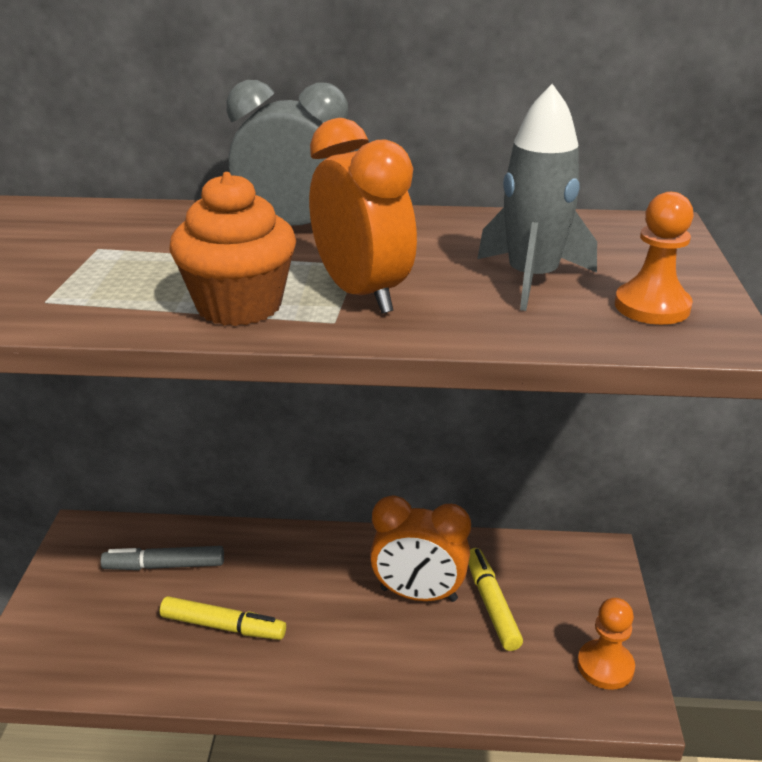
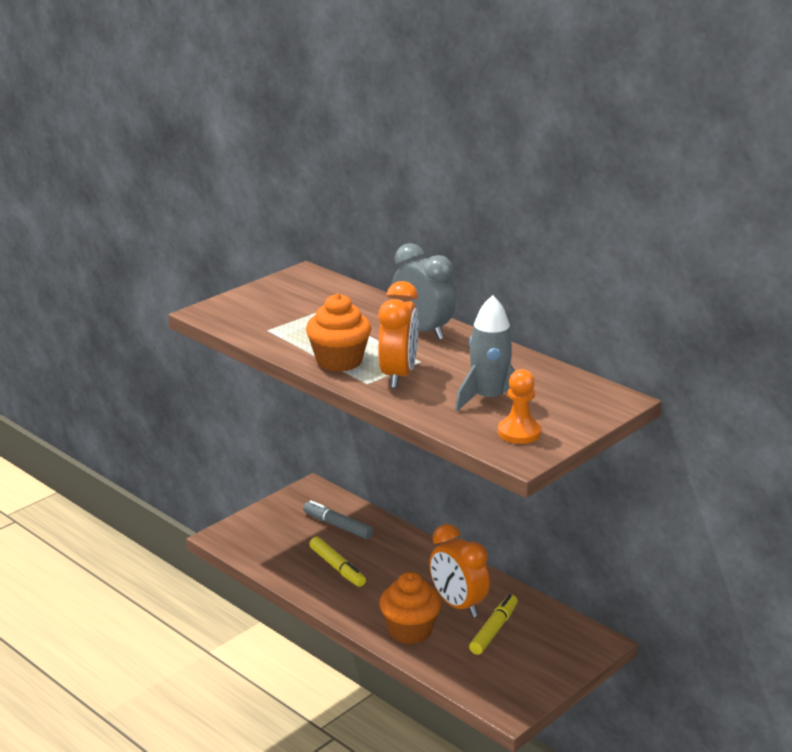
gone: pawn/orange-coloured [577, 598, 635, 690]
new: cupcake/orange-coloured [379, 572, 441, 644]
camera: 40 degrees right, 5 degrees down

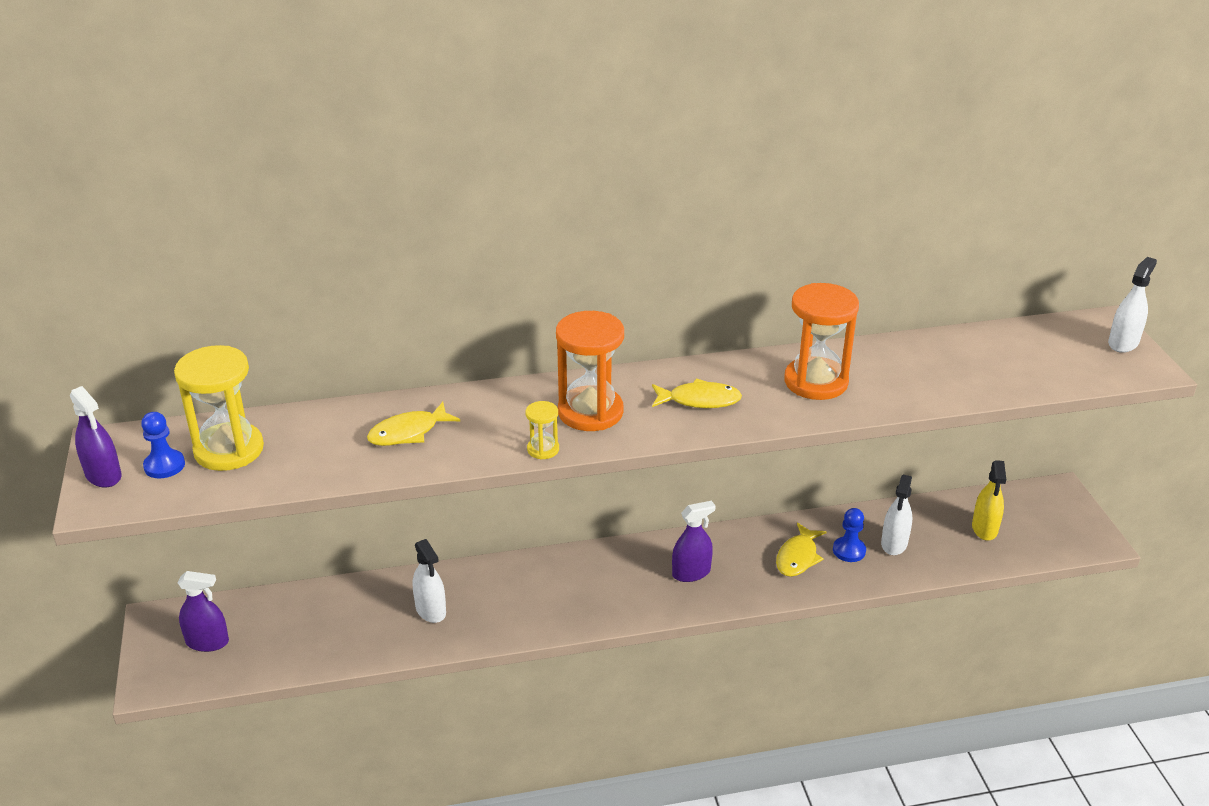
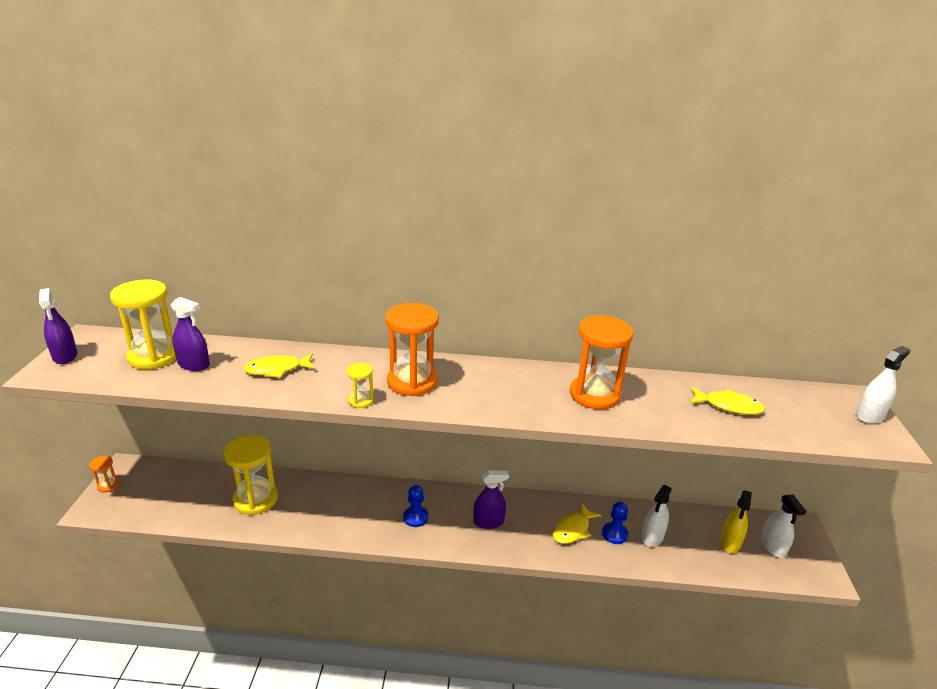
new: sandglass/orange-coloured [89, 456, 119, 493]; sandglass/golden [223, 435, 278, 515]
shifted: sprayer/royal purple [178, 571, 229, 652] to [171, 297, 210, 371]; pawn/royal blue [141, 412, 185, 478] to [403, 485, 428, 527]; fish/golden [652, 379, 742, 408] to [690, 387, 765, 415]; sprayer/white [413, 539, 446, 623] to [760, 495, 806, 558]
camera: 15 degrees right, 5 degrees down

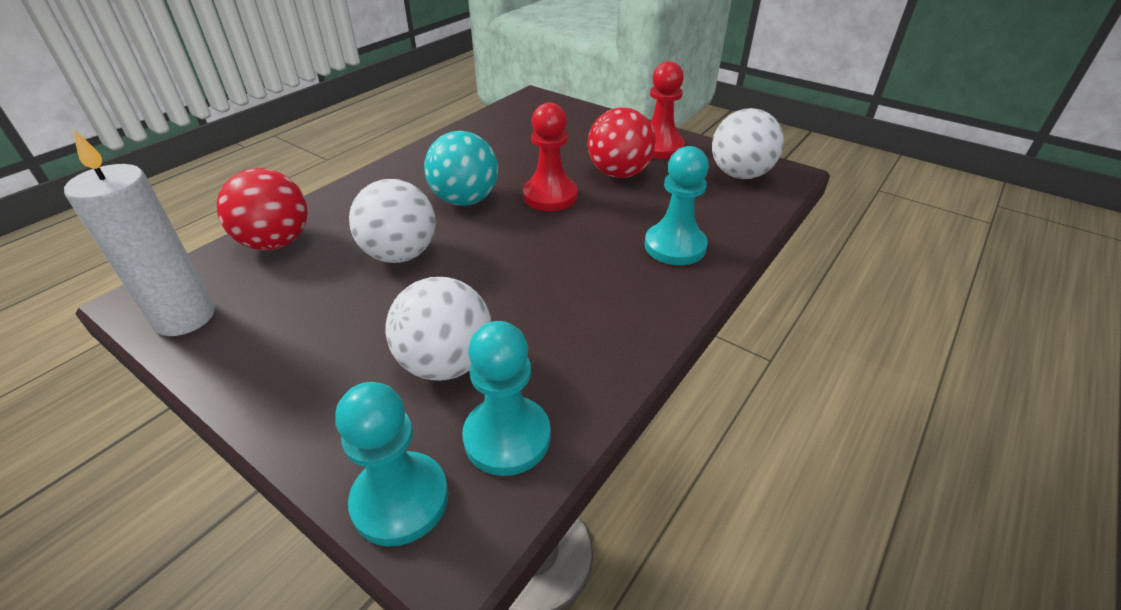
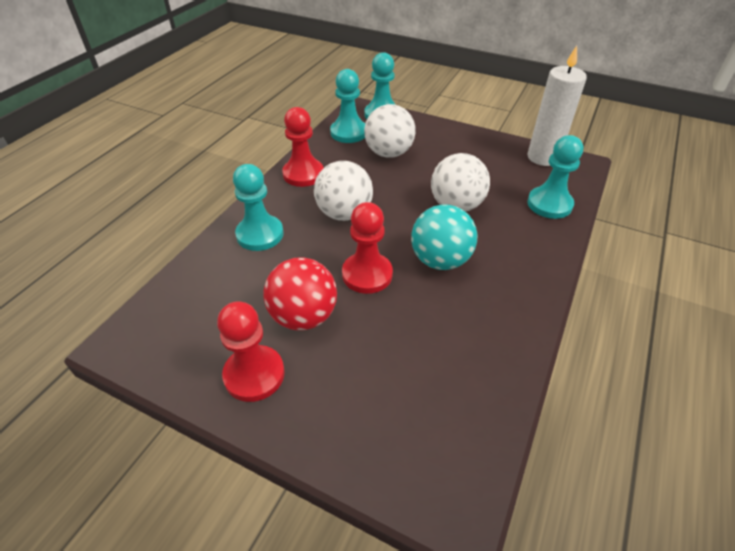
new: pawn/scarlet [282, 107, 323, 187]
shifted: ball/white [712, 108, 784, 179] to [314, 161, 373, 221]
swapped: ball/scarlet [217, 168, 308, 250] to pawn/teal [527, 135, 583, 219]
camera: 170 degrees right, 5 degrees up

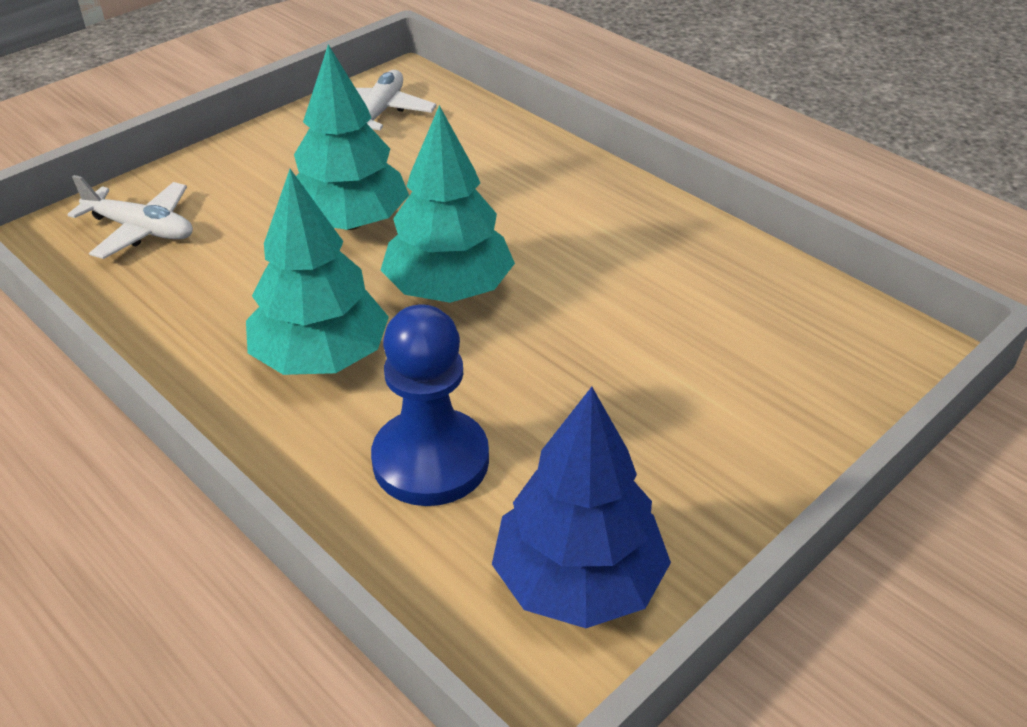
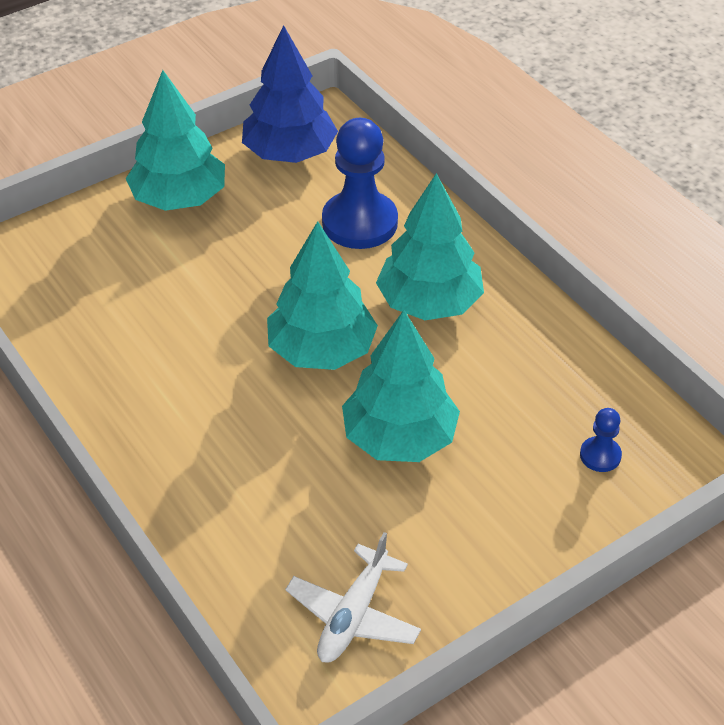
new: toy tree/teal [126, 70, 225, 211]
swapped: plane/white [67, 175, 193, 259] to pawn/royal blue [580, 408, 622, 472]
camera: 170 degrees left, 5 degrees up

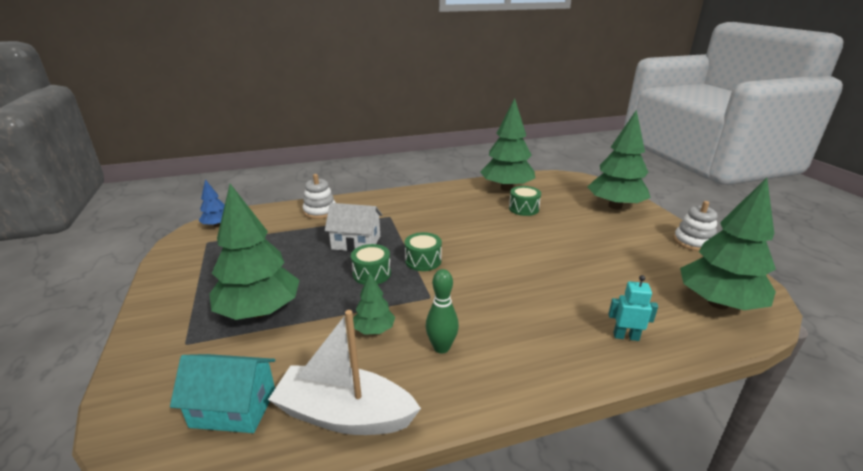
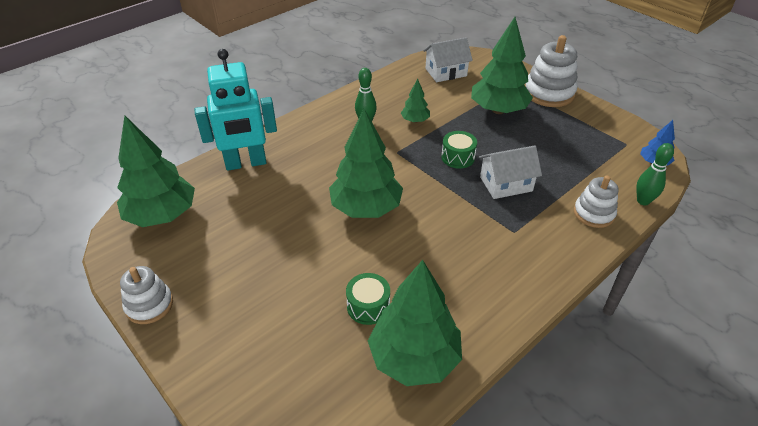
gone: boat/white [268, 310, 421, 435]; drum/leaf-green [405, 232, 442, 271]
new: stacking rings/white [525, 35, 577, 107]; skittle/leaf-green [636, 143, 674, 206]
shifted: toy tree/leaf-green [588, 110, 651, 209] to [329, 109, 403, 218]
repainted: toy house/teal [170, 354, 276, 433] to toy house/white [423, 37, 473, 82]
scaled: toy robot/teal [608, 275, 658, 341] = [194, 49, 277, 171] x2.28
camera: 155 degrees right, 15 degrees up

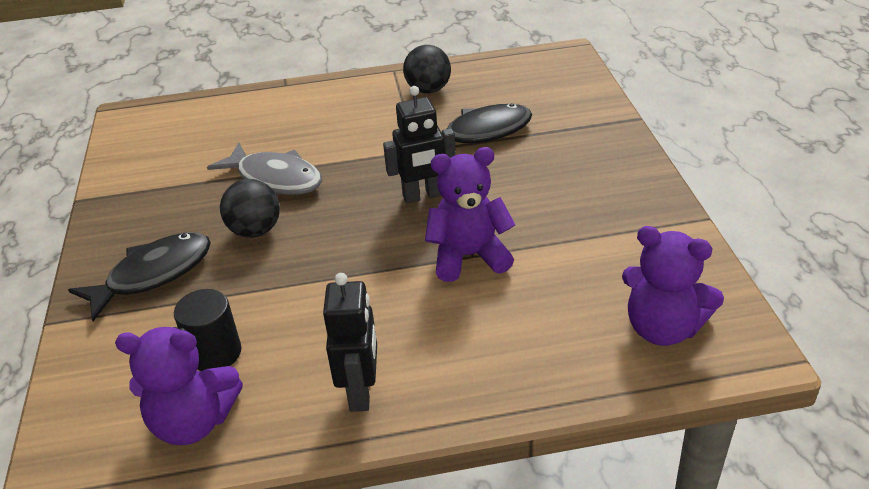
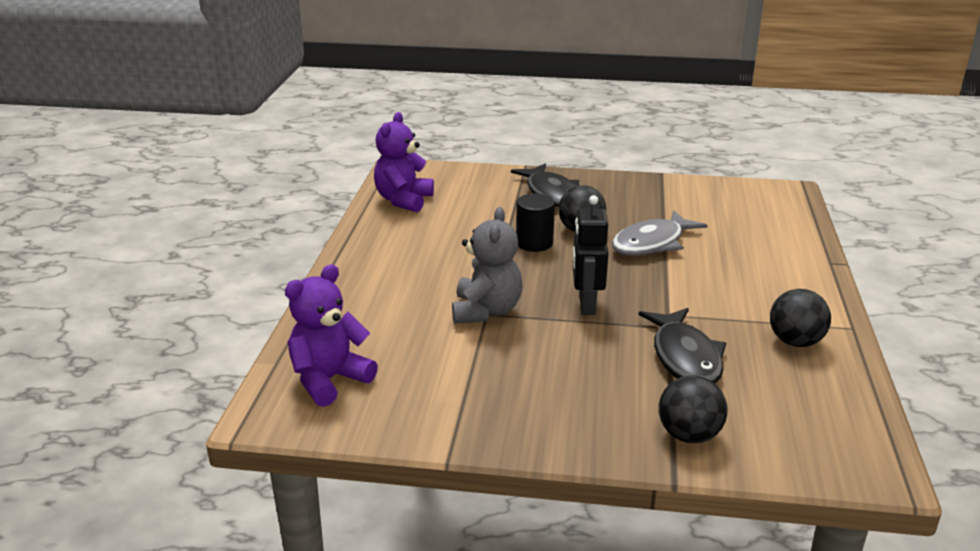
gone: toy robot/ebony [323, 273, 377, 412]
new: ball/ebony [659, 375, 727, 443]
shifted: cylinder/ebony [174, 289, 241, 371] to [516, 193, 555, 252]
repainted: stuffed bear/royal purple [425, 147, 515, 282] to stuffed bear/gray [452, 207, 522, 323]
camera: 105 degrees right, 10 degrees down

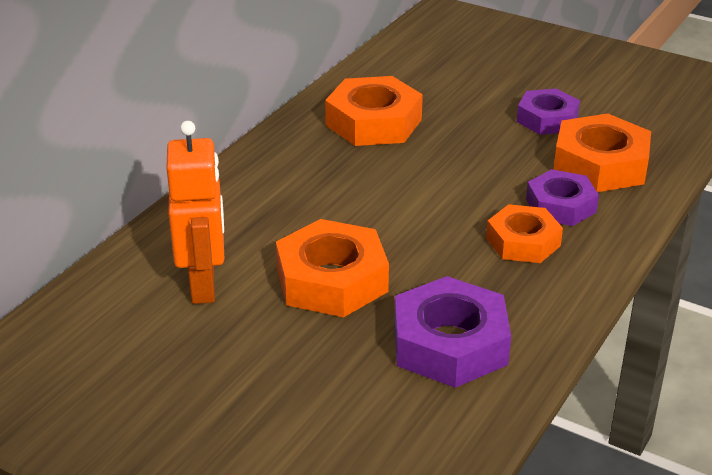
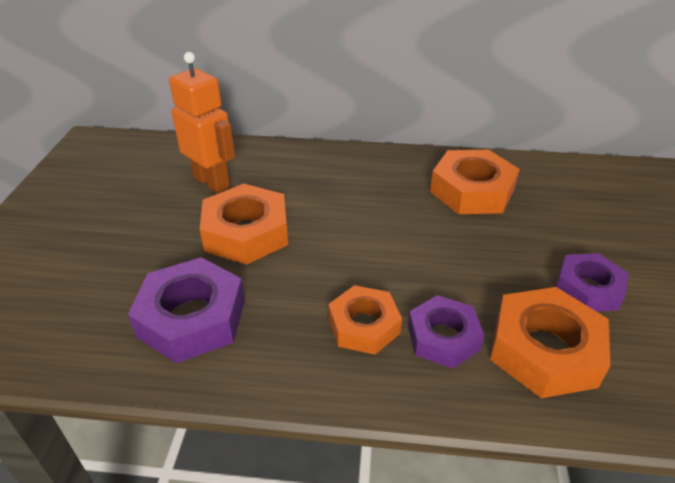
rotated: toy robot/orange-coloured [167, 121, 224, 304] = [169, 52, 235, 193] 105 degrees counterclockwise
camera: 65 degrees right, 5 degrees up

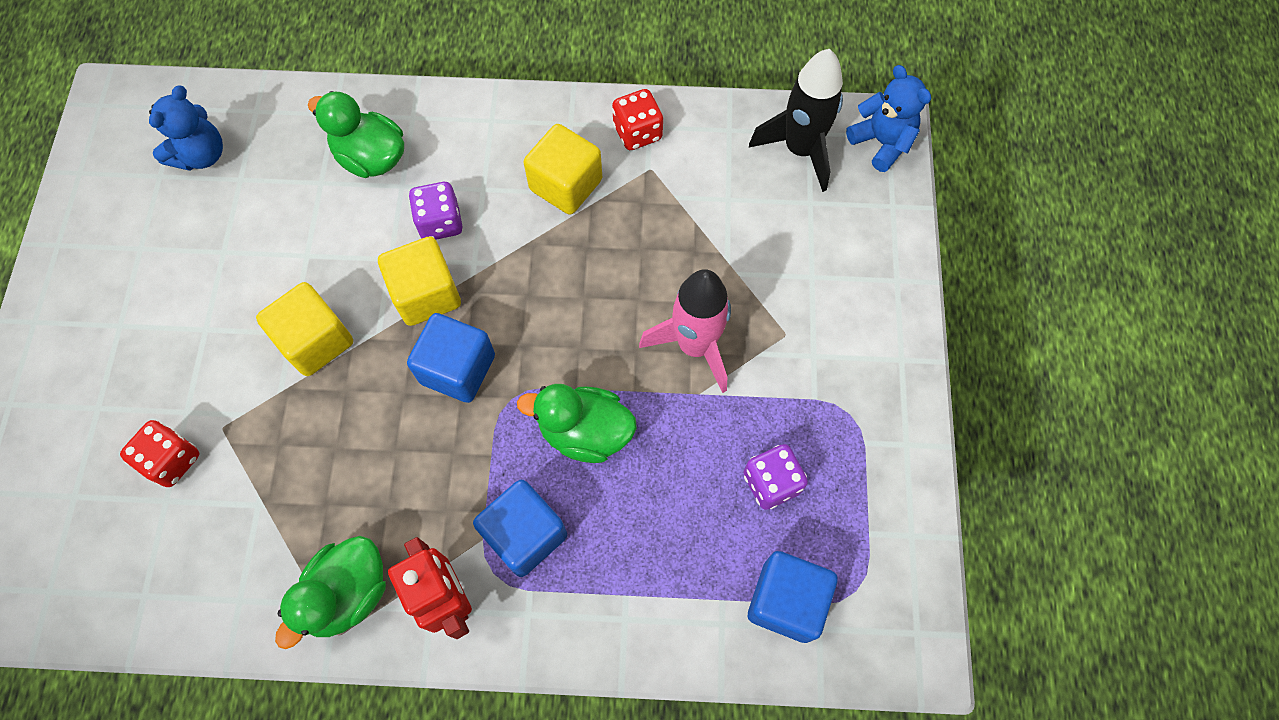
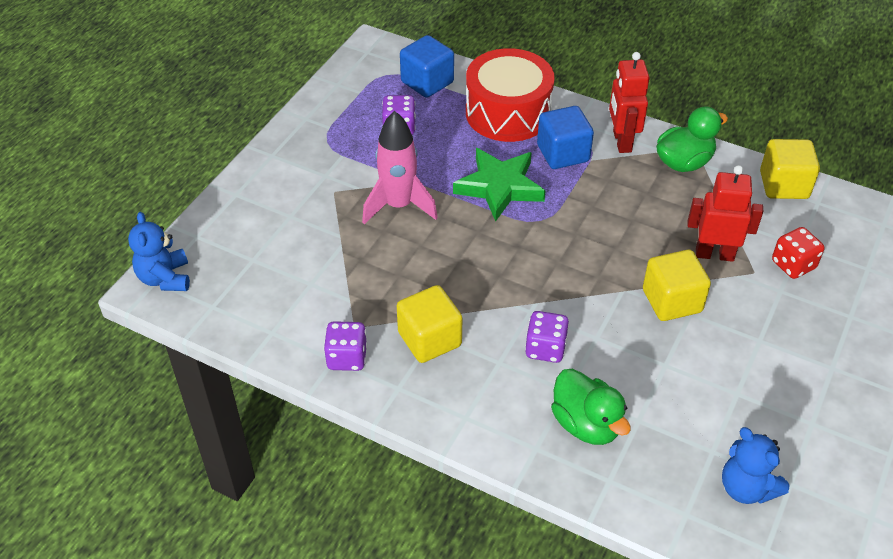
gone: solid cube/royal blue [407, 313, 495, 403]; toy rocket/ebony [749, 49, 843, 192]
new: drum/scarlet [466, 48, 555, 142]; toy robot/scarlet [688, 165, 763, 262]
shifted: solid cube/golden [378, 236, 461, 326] to [760, 139, 820, 199]
swapped: toy duck/leaf-green [517, 384, 637, 463] to star shape/leaf-green [453, 148, 545, 222]
repainted: die/scarlet [612, 89, 663, 150] to die/royal purple [324, 321, 367, 371]
rotated: stuffed bear/royal blue [149, 85, 223, 171] = [722, 427, 790, 504] 90 degrees counterclockwise
camera: 155 degrees left, 20 degrees down

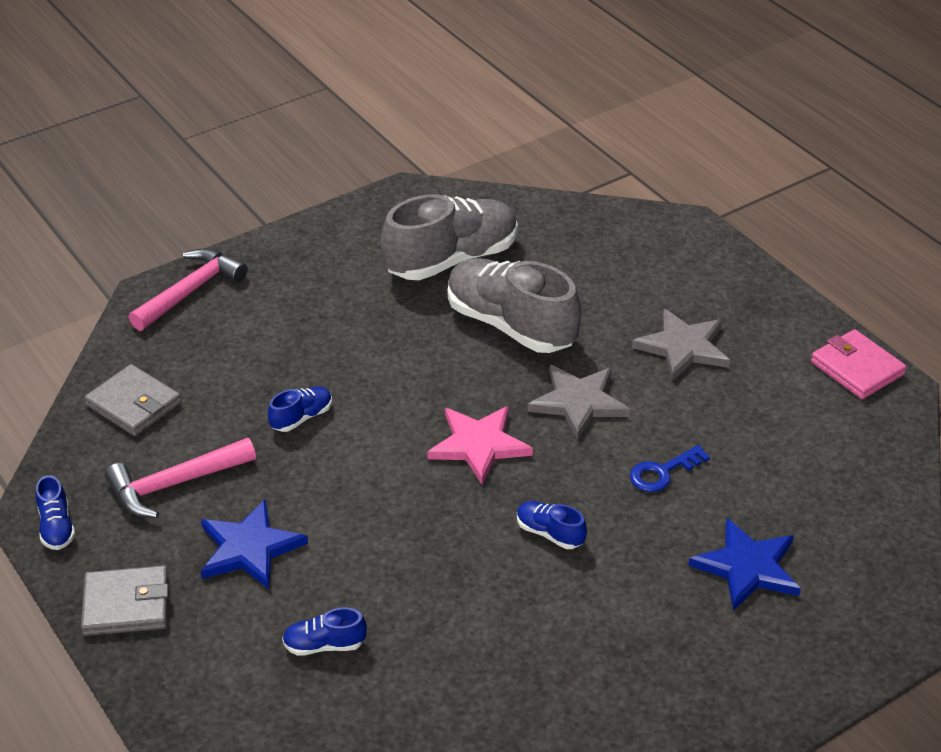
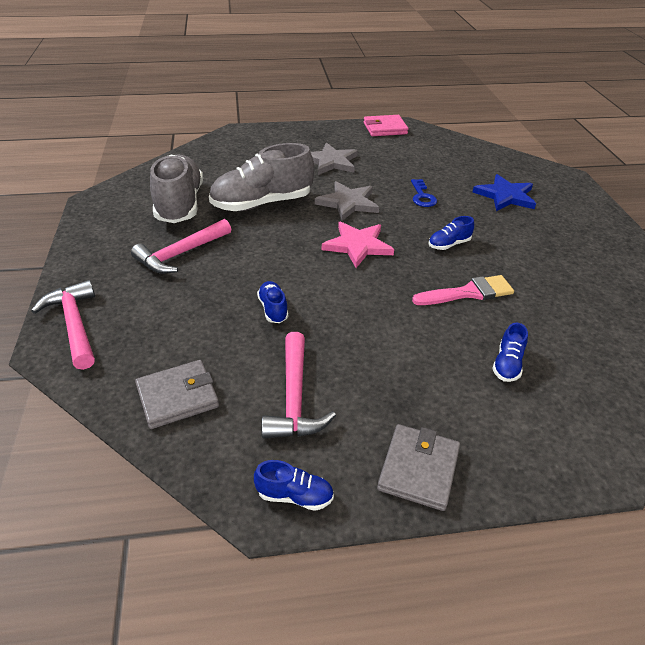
gone: star shape/royal blue [201, 500, 308, 589]
new: hammer/pink [131, 219, 231, 274]; brush/pink [412, 275, 514, 305]
camera: 65 degrees left, 0 degrees up

